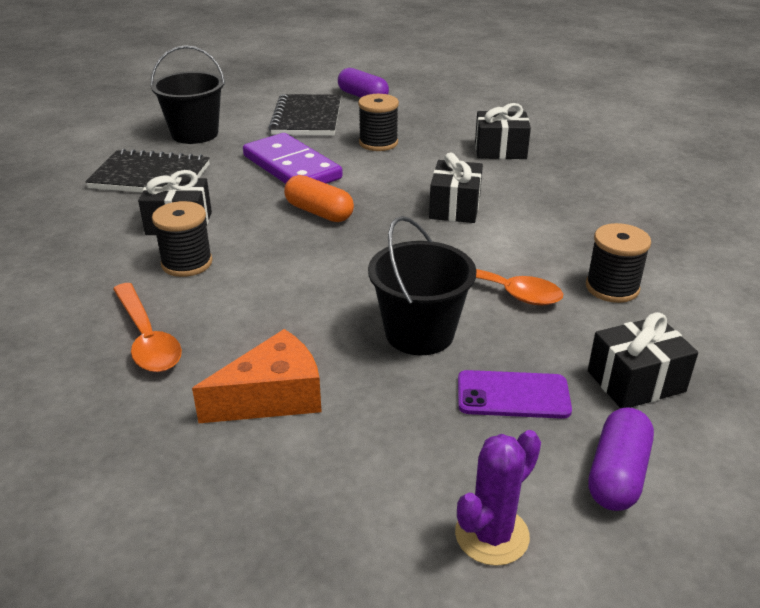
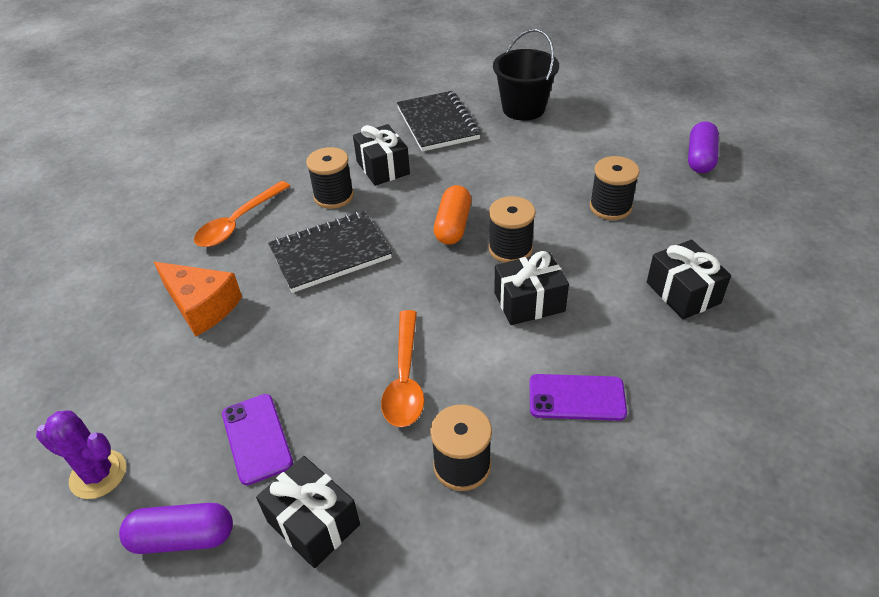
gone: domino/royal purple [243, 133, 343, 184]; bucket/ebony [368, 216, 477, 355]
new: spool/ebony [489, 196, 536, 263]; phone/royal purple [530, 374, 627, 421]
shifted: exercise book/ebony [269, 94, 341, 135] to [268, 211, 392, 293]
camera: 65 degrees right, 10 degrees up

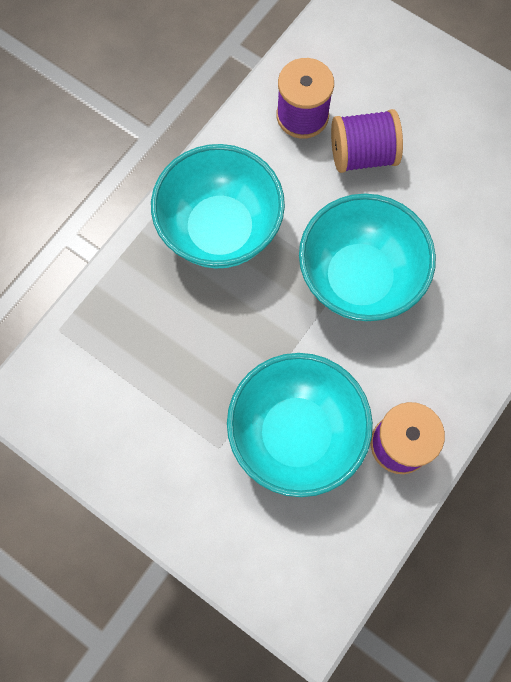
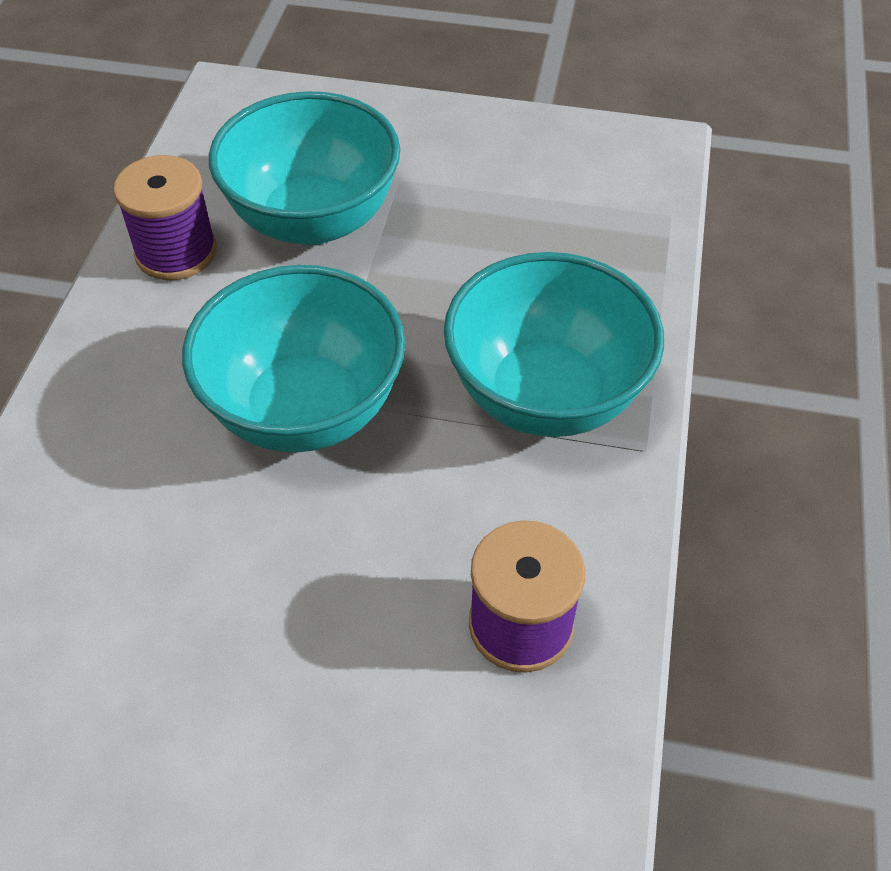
gone: spool/royal purple [331, 109, 403, 173]
camera: 155 degrees right, 20 degrees down

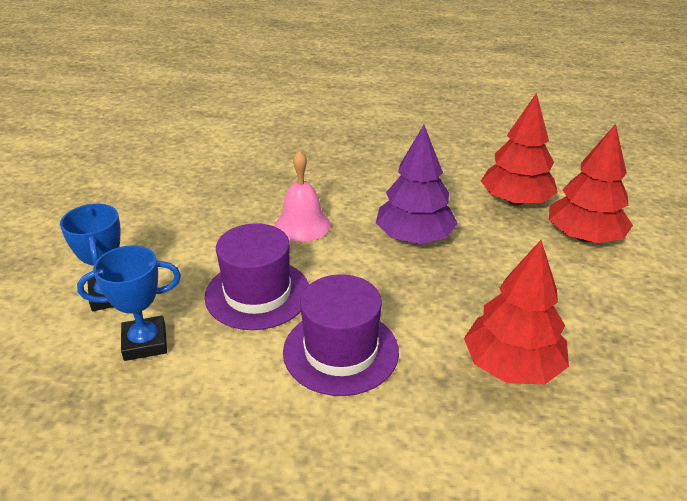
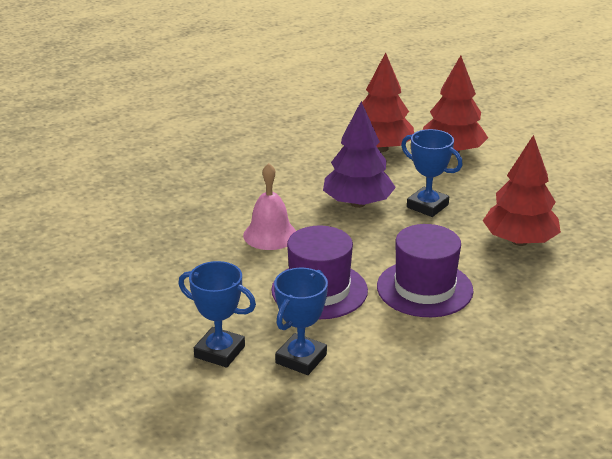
new: prize cup/royal blue [401, 129, 463, 217]
camera: 45 degrees left, 5 degrees down

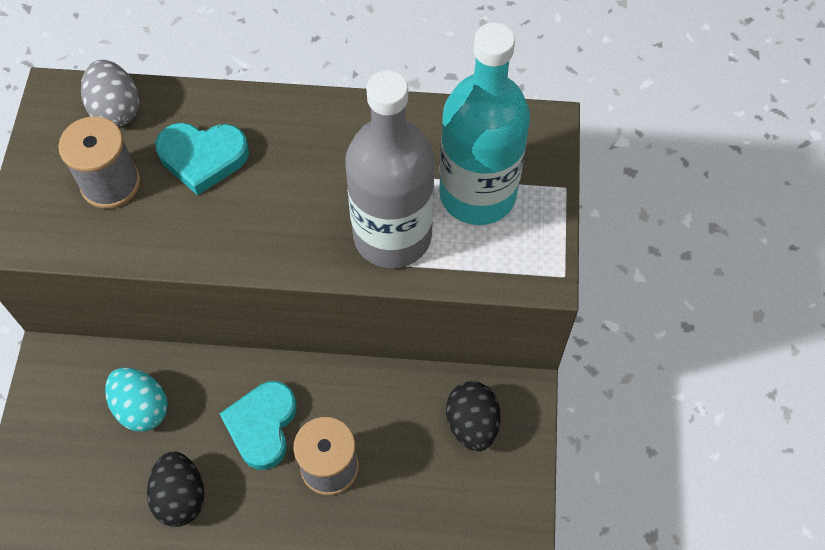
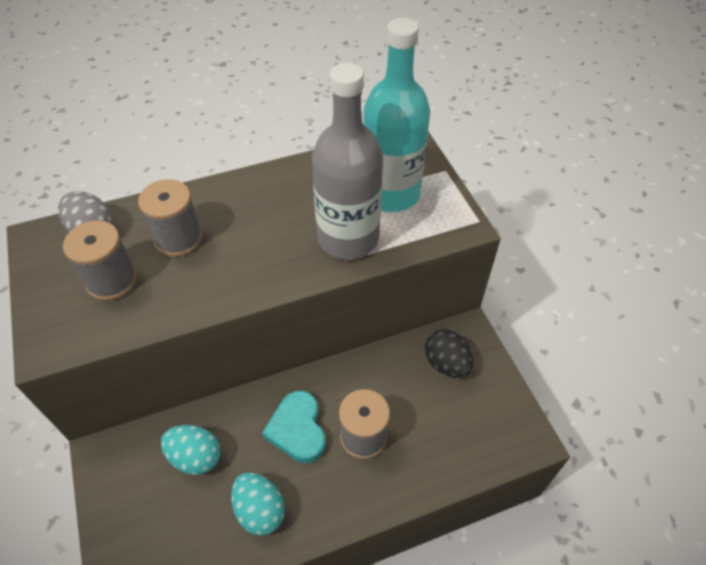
swapped: heart/teal [155, 123, 249, 195] to spool/gray [138, 179, 203, 257]
repainted: toy egg/ebony [147, 451, 205, 527] to toy egg/teal [231, 472, 285, 536]
camera: 25 degrees left, 10 degrees down

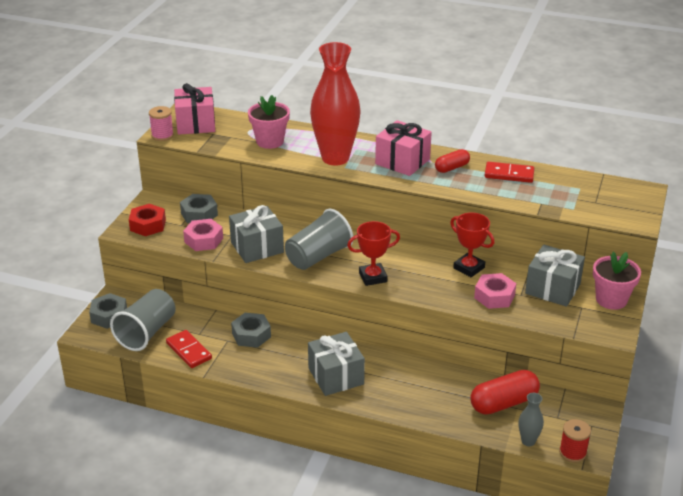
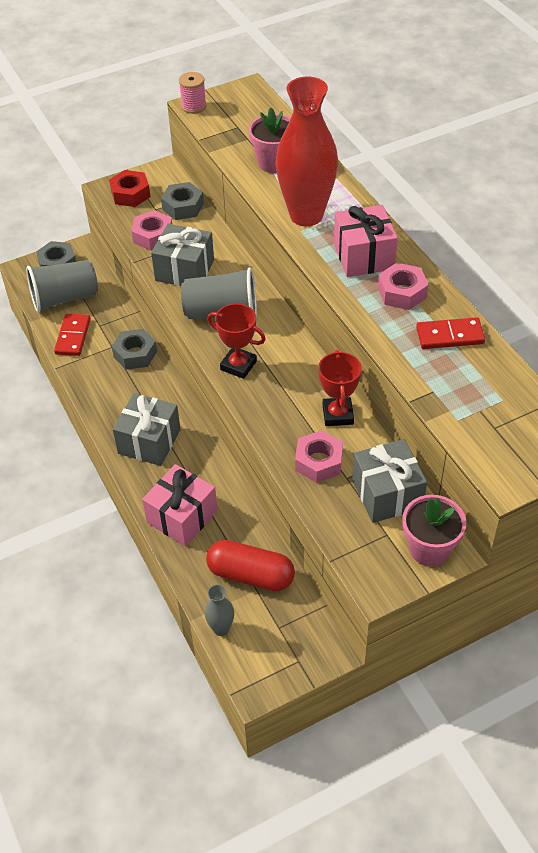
gone: spool/scarlet [559, 419, 591, 462]
shifted: present/pink [174, 83, 215, 135] to [142, 464, 218, 546]
swapped: capsule/scarlet [435, 149, 470, 173] to hexagon nut/pink [378, 263, 428, 310]
rotated: domino/scarlet [484, 162, 534, 183] = [416, 317, 485, 349] 60 degrees counterclockwise
camera: 45 degrees right, 15 degrees up

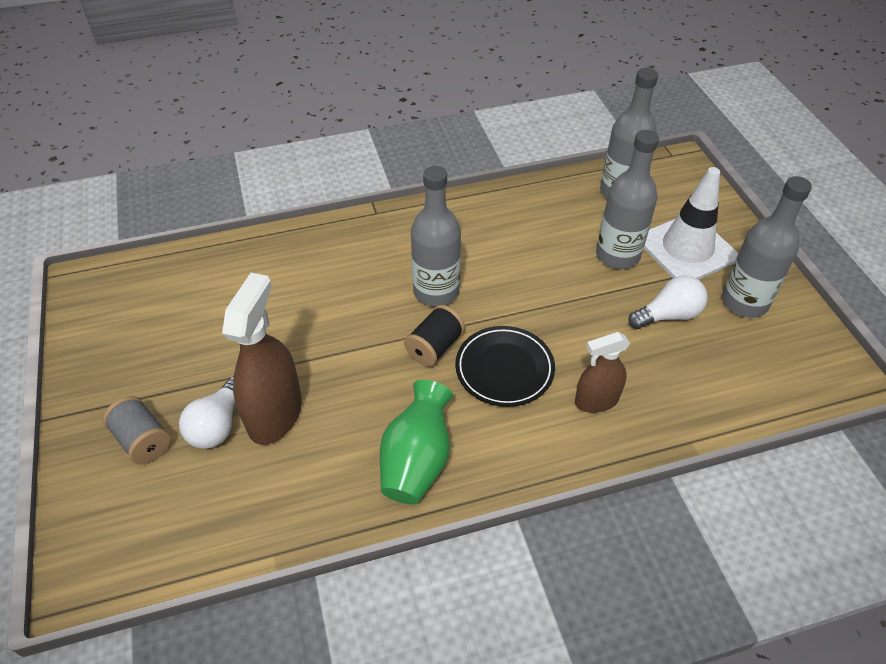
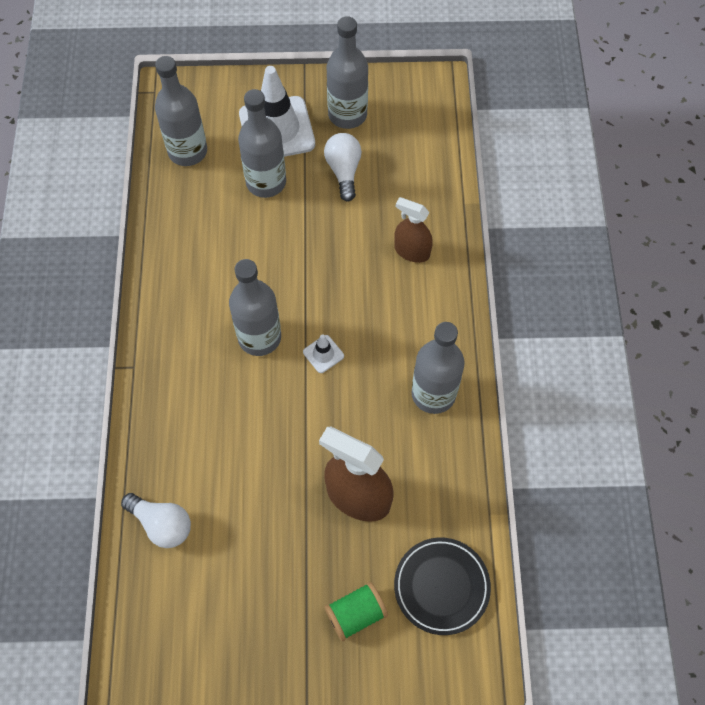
shifted: bulb/white [179, 376, 235, 449] to [121, 493, 191, 548]; plate/ebony [455, 326, 555, 407] to [394, 537, 491, 635]
swapped: spool/ebony [404, 305, 465, 367] to traffic cone/white [303, 334, 344, 373]; flower vase/leaf-green [380, 380, 453, 504] to bottle/gray [411, 322, 465, 414]
repainted: spool/gray [103, 396, 171, 464] to spool/leaf-green [324, 582, 388, 641]
rotated: sprayer/russet [575, 332, 630, 413] = [394, 197, 433, 263] 120 degrees clockwise
camera: 75 degrees left, 15 degrees up

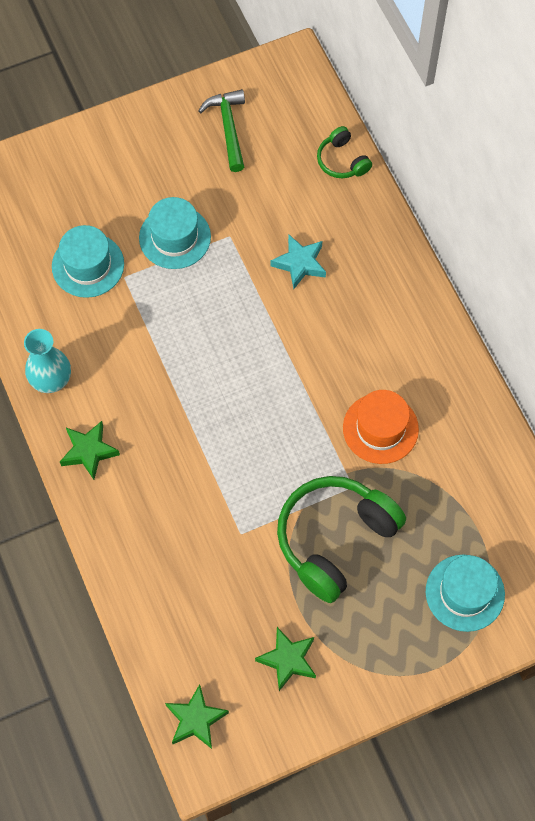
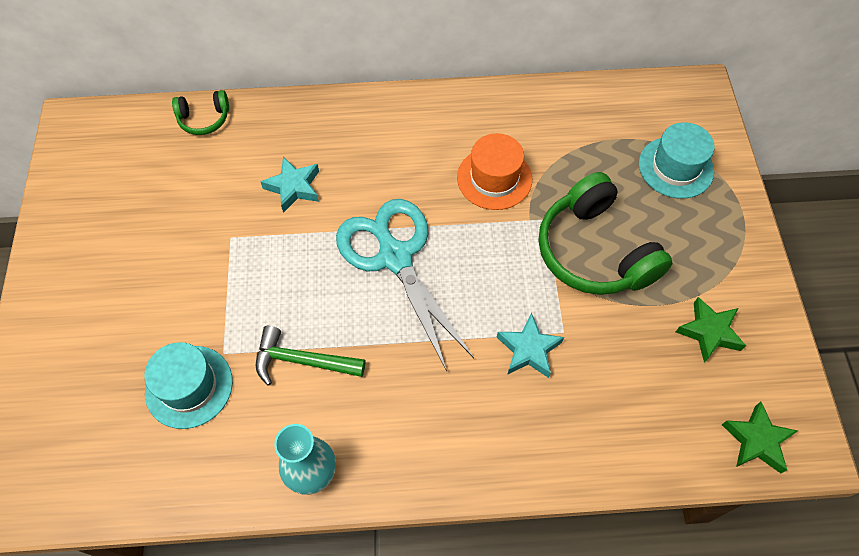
gone: star shape/leaf-green [60, 421, 120, 480]; top hat/teal [139, 197, 211, 269]
new: shears/teal [336, 199, 474, 371]; star shape/teal [497, 313, 564, 378]
shifted: hammer/leaf-green [198, 89, 245, 172] to [256, 326, 365, 385]
camera: 70 degrees left, 5 degrees down

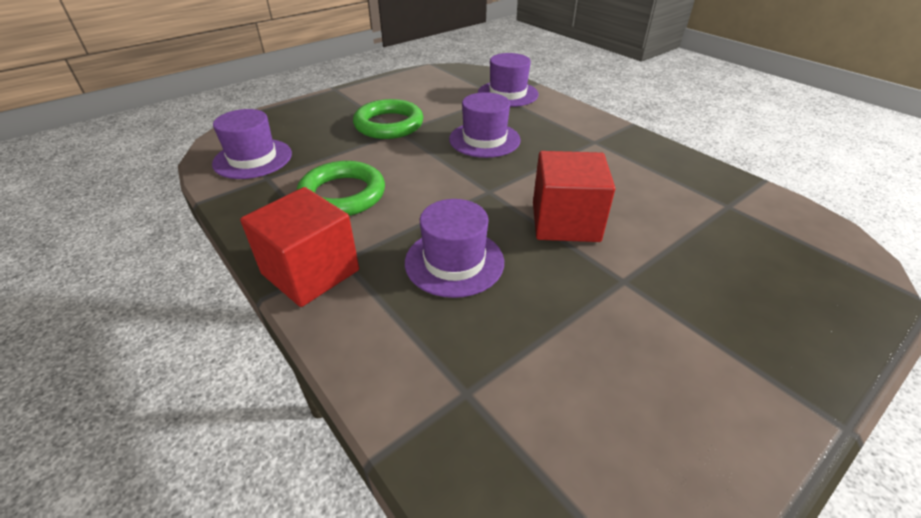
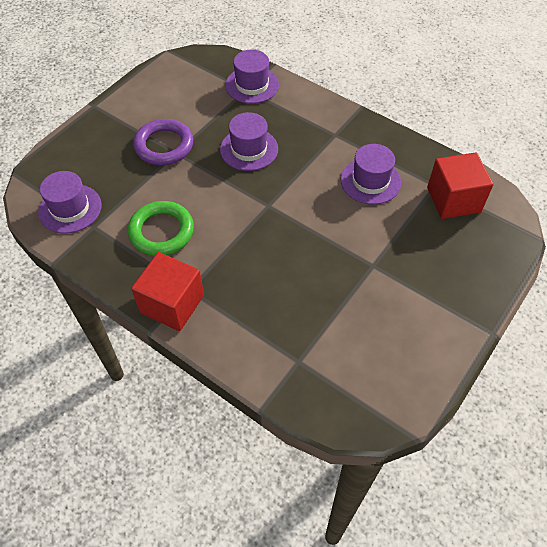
shifted: top hat/royal purple [405, 199, 504, 298] to [341, 144, 401, 205]; solid cube/scarlet [533, 151, 615, 242] to [427, 152, 493, 219]
repainted: torus/leaf-green [353, 99, 423, 139] to torus/royal purple [133, 119, 193, 165]
camera: 15 degrees left, 15 degrees up

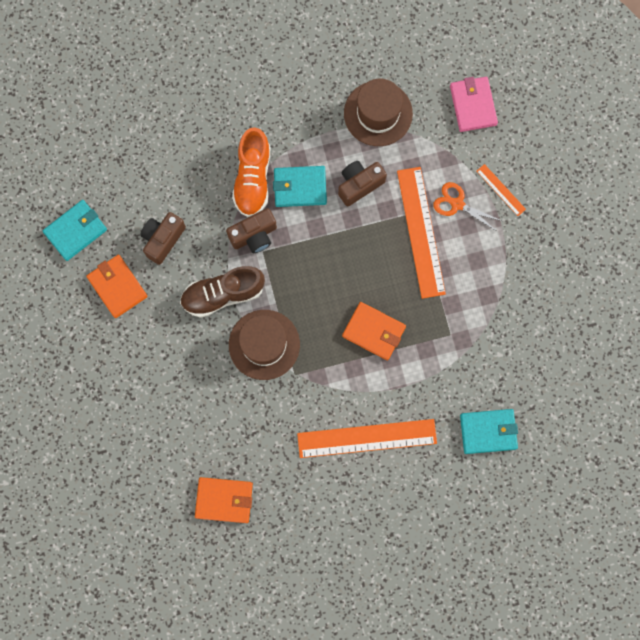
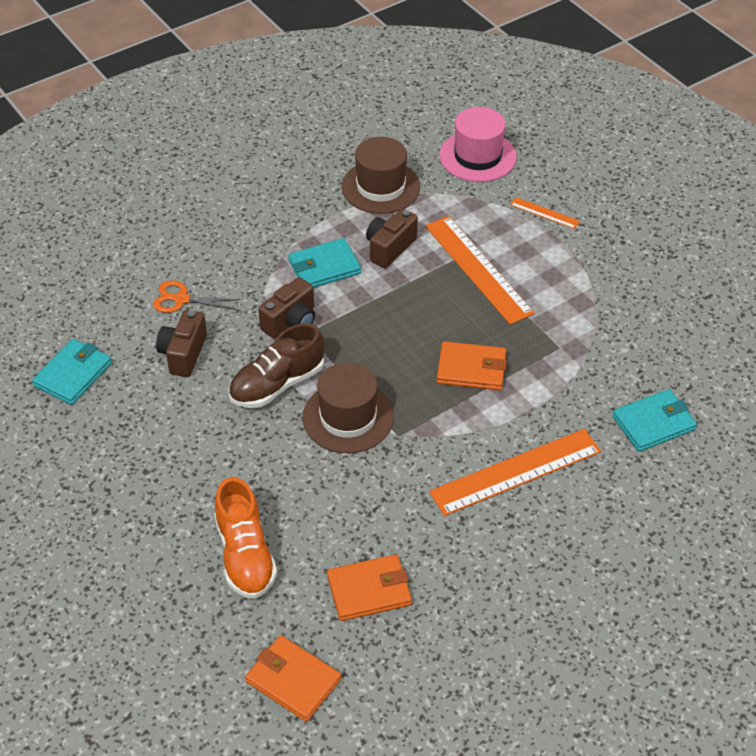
shifted: shears/orange-coloured [433, 182, 502, 232] to [153, 281, 240, 313]; shoe/orange-coloured [232, 127, 270, 217] to [214, 477, 277, 599]; wallet/orange-coloured [86, 255, 148, 318] to [245, 635, 341, 722]
swapped: wallet/pink [450, 77, 498, 132] to top hat/pink [439, 107, 517, 182]
camera: 20 degrees left, 30 degrees down

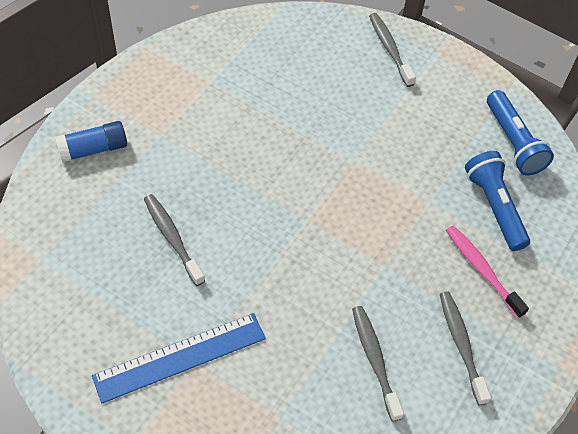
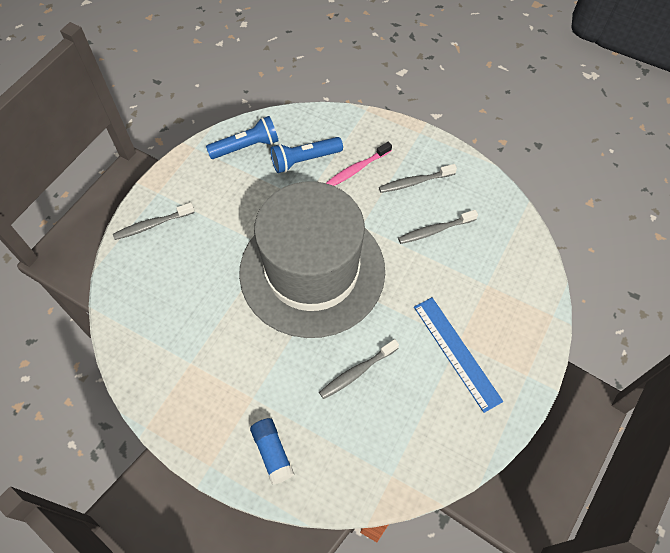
new: top hat/gray [239, 181, 385, 338]
camera: 90 degrees left, 5 degrees up

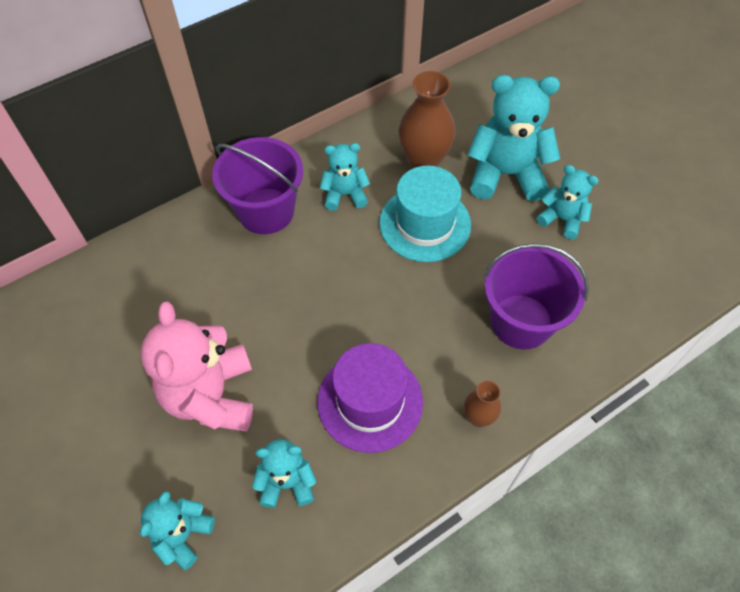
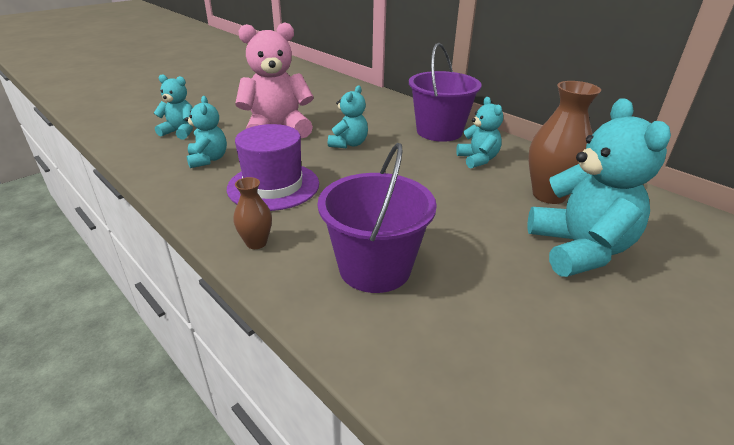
gone: top hat/teal [379, 166, 471, 262]
shifted: stuffed bear/teal [537, 165, 599, 239] to [328, 85, 368, 148]
camera: 80 degrees right, 25 degrees down

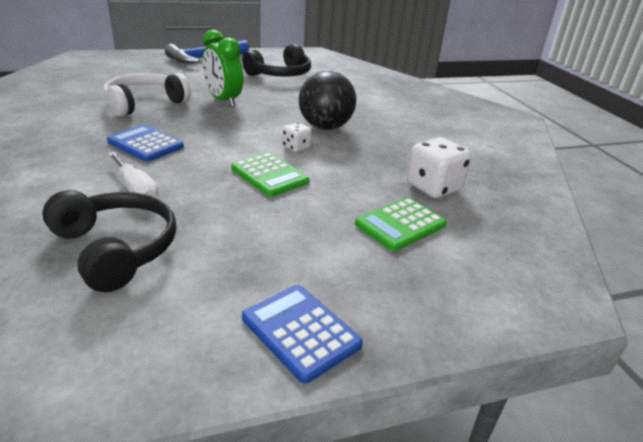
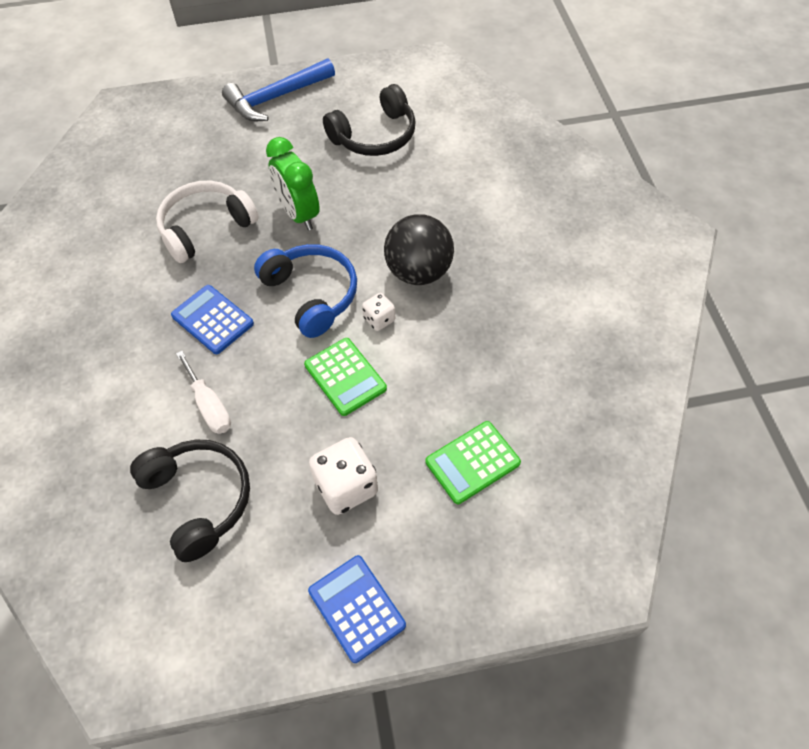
new: headset/royal blue [254, 244, 357, 338]
shifted: die/white [407, 137, 471, 198] to [309, 437, 378, 515]
camera: 10 degrees right, 25 degrees up

